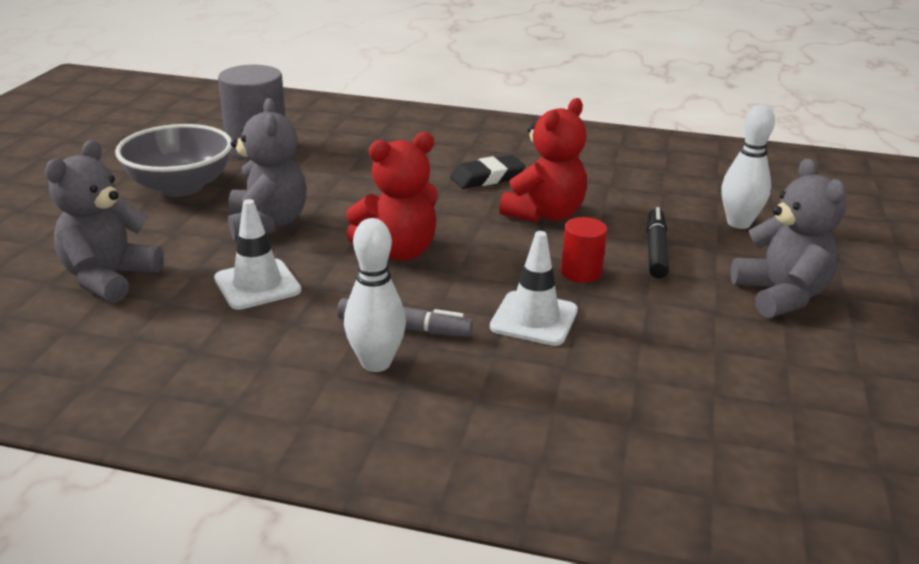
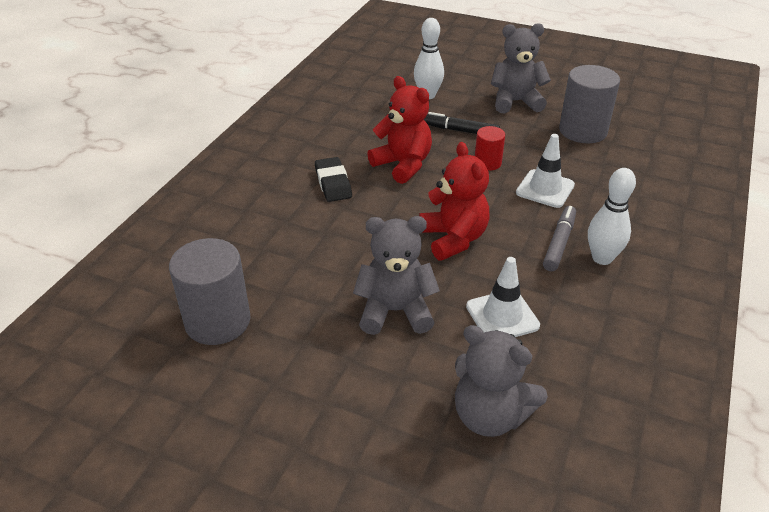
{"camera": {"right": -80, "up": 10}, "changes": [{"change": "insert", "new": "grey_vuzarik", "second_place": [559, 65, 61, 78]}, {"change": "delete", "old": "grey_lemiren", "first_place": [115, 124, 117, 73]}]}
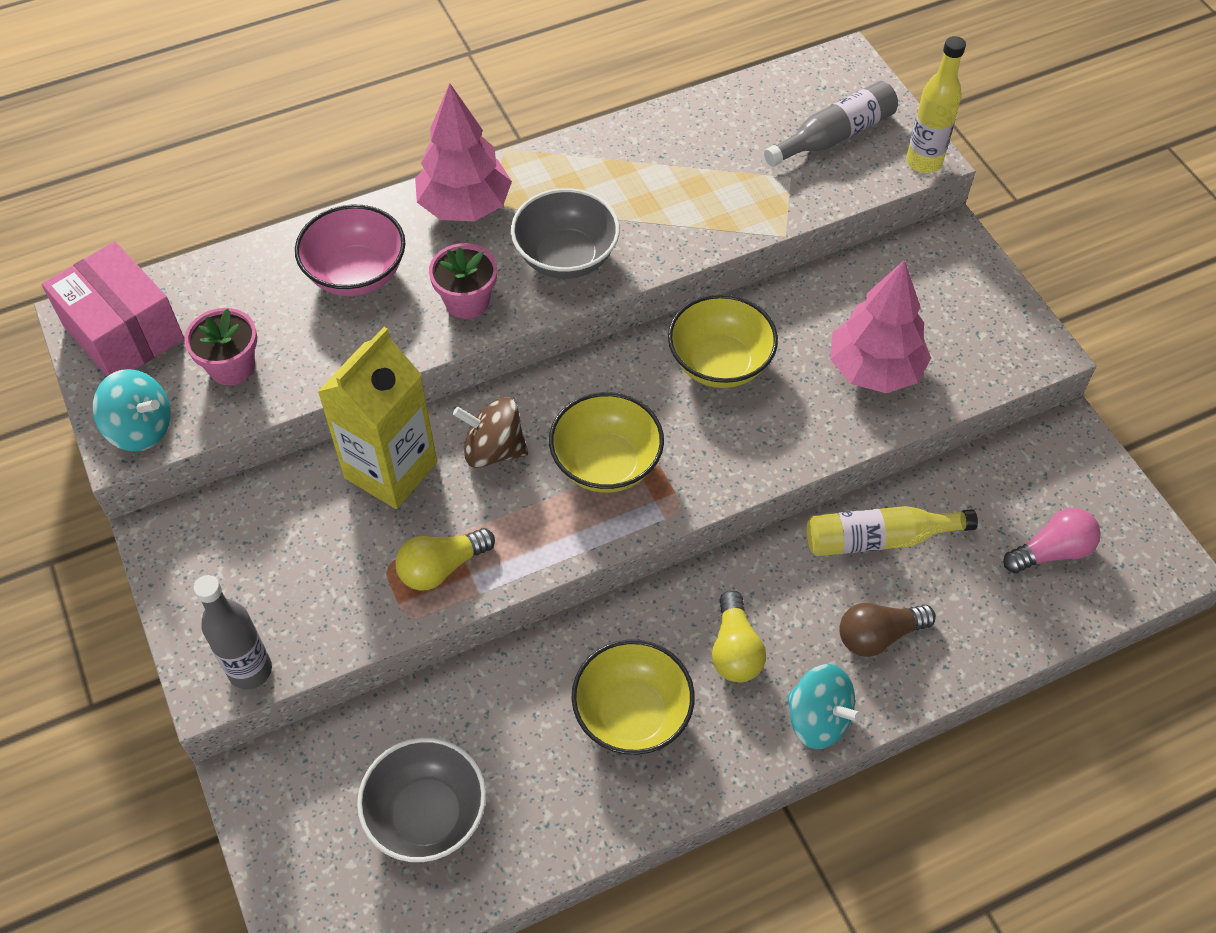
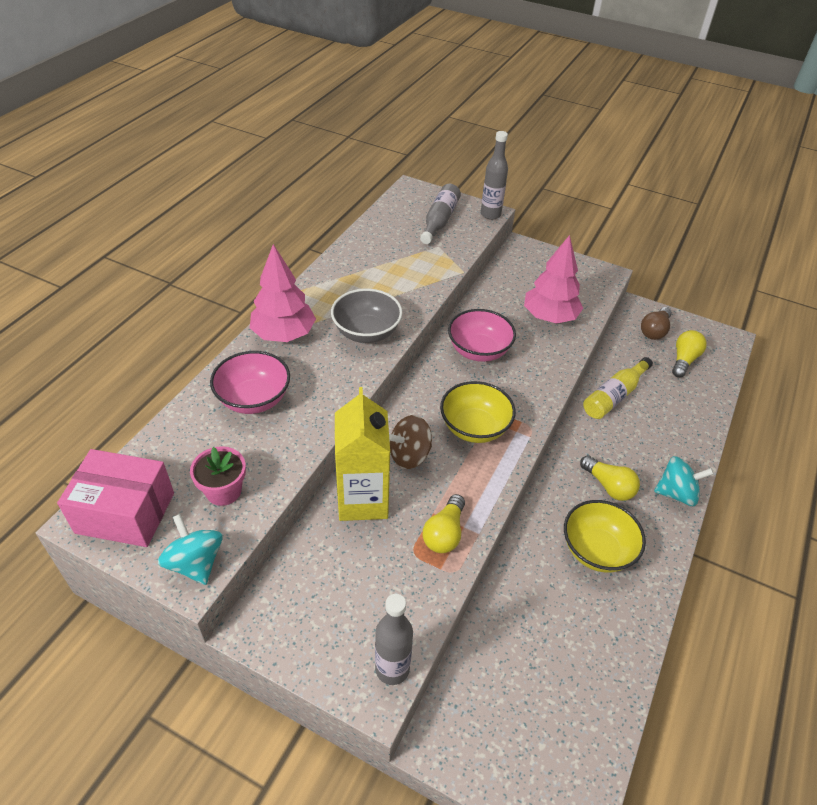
{"camera": {"right": -40, "up": -10}, "changes": [{"change": "rotate", "old": "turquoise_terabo", "first_place": [92, 369, 79, 83], "second_place": [158, 514, 65, 71], "degrees": -105}, {"change": "recolor", "old": "yellow_lemiren", "new": "pink_lemiren", "first_place": [668, 294, 110, 94], "second_place": [448, 309, 68, 53]}, {"change": "recolor", "old": "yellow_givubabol", "new": "grey_givubabol", "first_place": [906, 36, 60, 137], "second_place": [481, 131, 27, 89]}, {"change": "move", "old": "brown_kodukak", "first_place": [839, 603, 97, 54], "second_place": [641, 307, 31, 33]}, {"change": "recolor", "old": "pink_kodukak", "new": "yellow_kodukak", "first_place": [1003, 508, 98, 65], "second_place": [672, 330, 35, 47]}, {"change": "delete", "old": "grey_lemiren", "first_place": [357, 738, 129, 124]}, {"change": "delete", "old": "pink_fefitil", "first_place": [429, 243, 68, 76]}]}
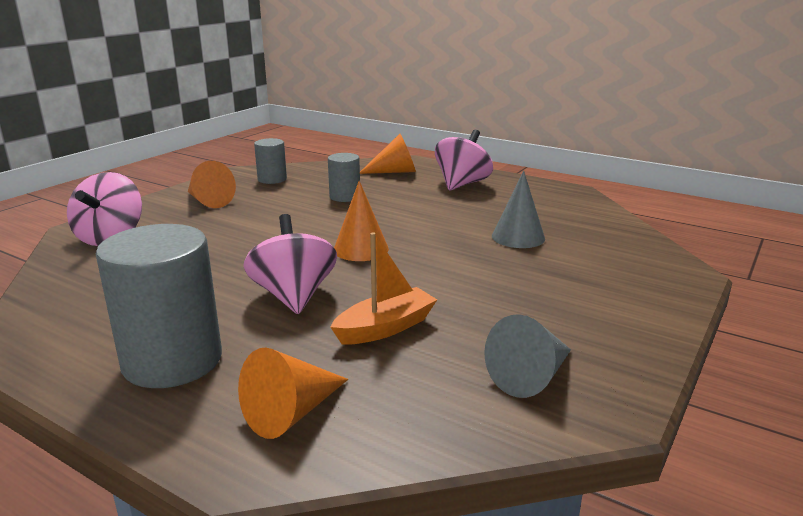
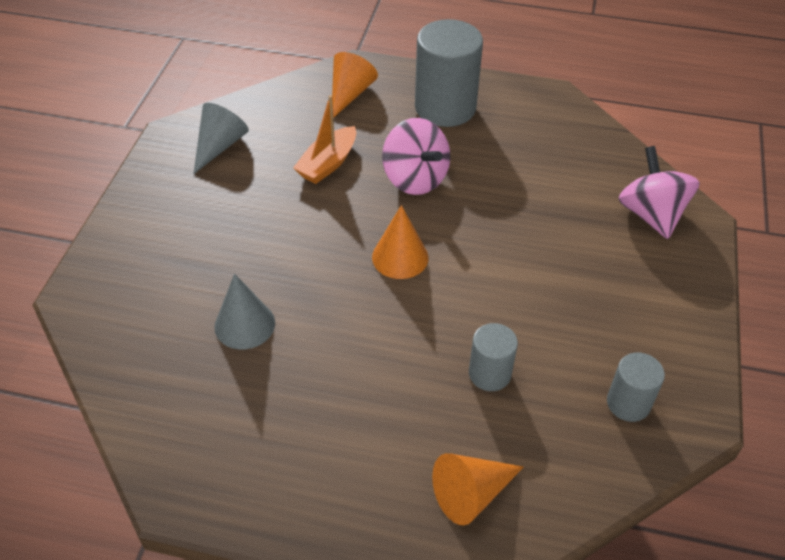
{"camera": {"right": 160, "up": 25}, "changes": [{"change": "delete", "old": "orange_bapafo", "first_place": [188, 161, 48, 47]}, {"change": "delete", "old": "pink_terabo", "first_place": [435, 130, 58, 61]}]}
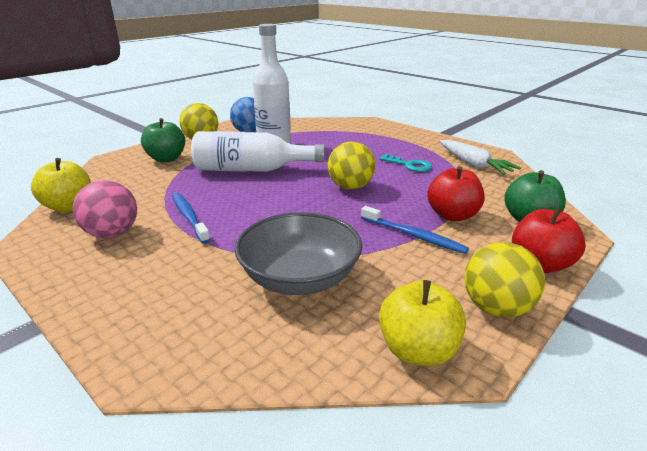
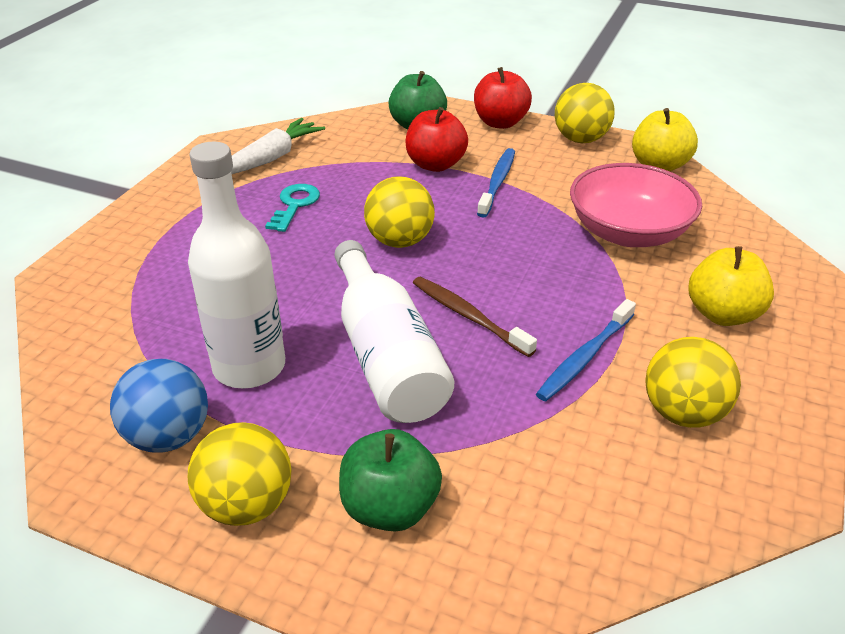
{"camera": {"right": -110, "up": 10}, "changes": [{"change": "insert", "new": "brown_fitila", "second_place": [413, 277, 124, 80]}, {"change": "recolor", "old": "grey_lemiren", "new": "pink_lemiren", "first_place": [235, 212, 127, 83], "second_place": [570, 163, 132, 84]}, {"change": "recolor", "old": "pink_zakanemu", "new": "yellow_zakanemu", "first_place": [73, 180, 64, 58], "second_place": [646, 337, 95, 91]}, {"change": "move", "old": "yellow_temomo", "first_place": [31, 158, 60, 54], "second_place": [688, 246, 86, 80]}]}
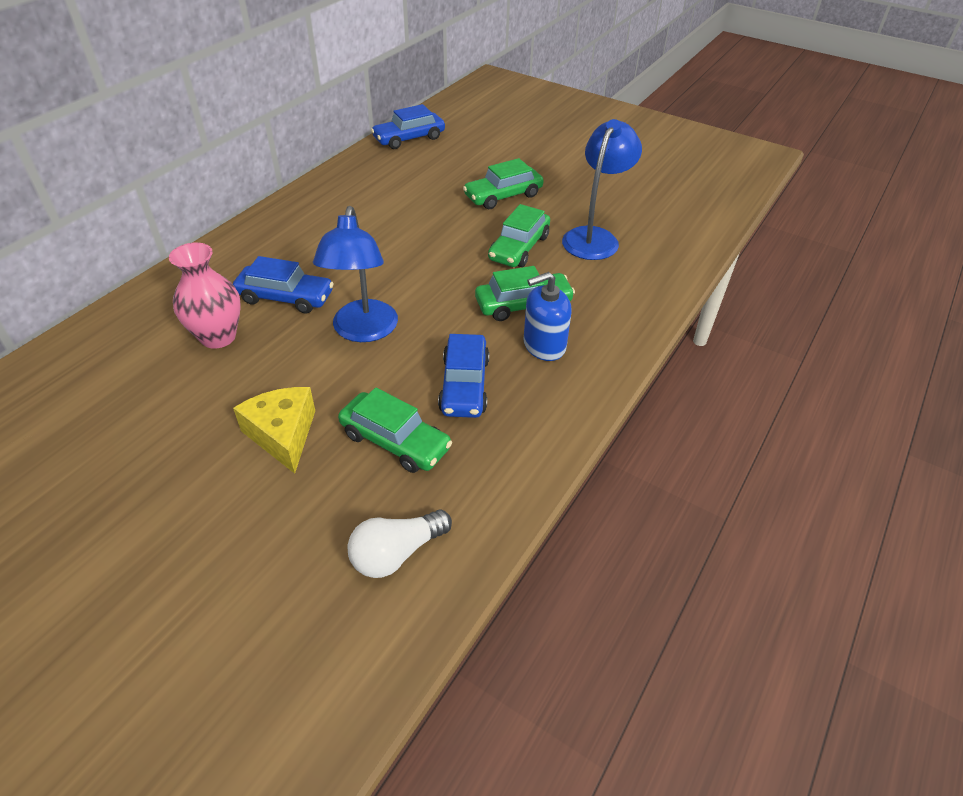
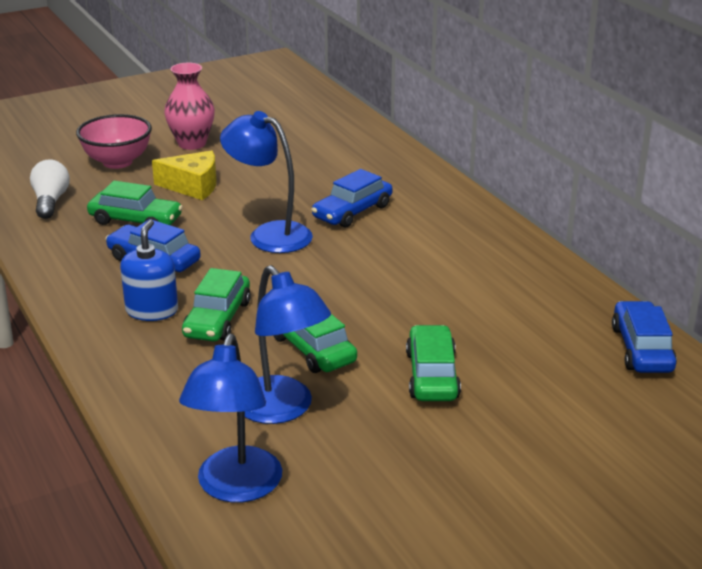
{"camera": {"right": 120, "up": -15}, "changes": [{"change": "insert", "new": "pink_lemiren", "second_place": [76, 114, 76, 55]}, {"change": "rotate", "old": "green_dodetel", "first_place": [338, 387, 114, 86], "second_place": [87, 181, 96, 44], "degrees": -135}, {"change": "move", "old": "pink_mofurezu", "first_place": [169, 242, 72, 107], "second_place": [164, 63, 51, 87]}, {"change": "insert", "new": "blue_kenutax", "second_place": [179, 334, 103, 168]}]}
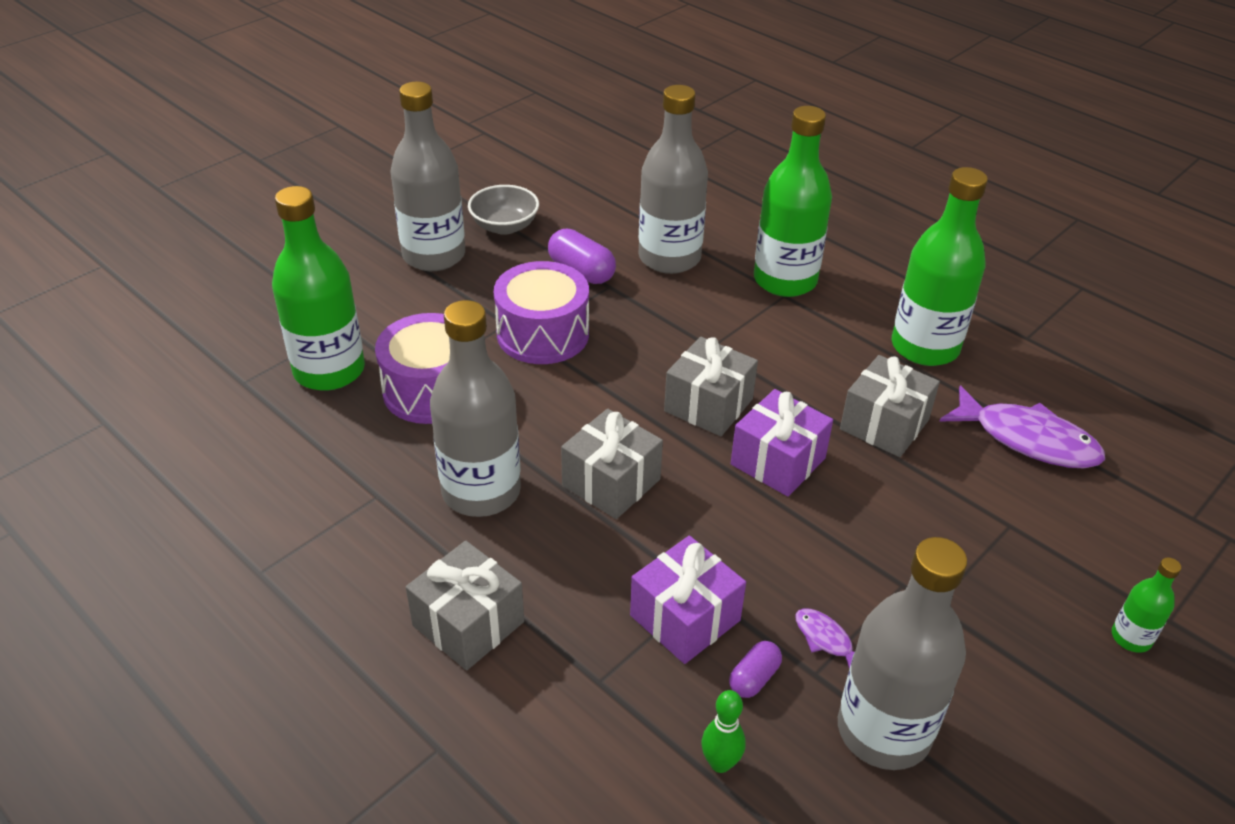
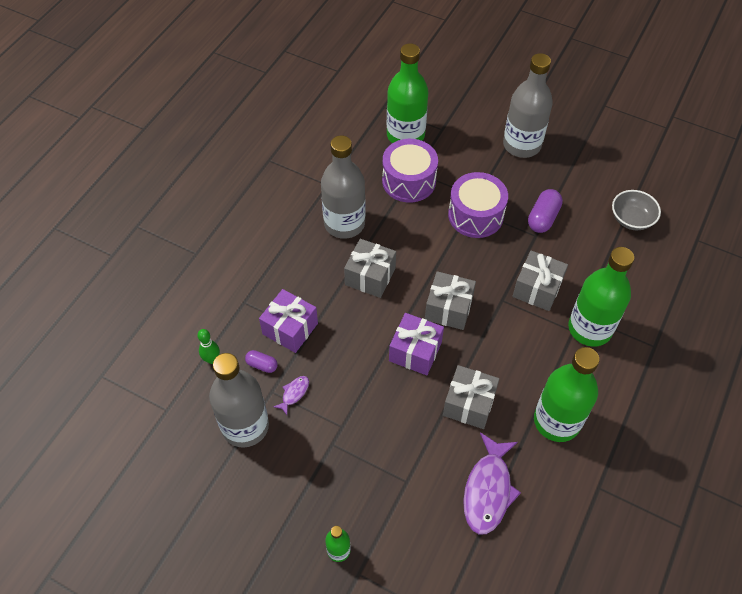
{"camera": {"right": 75, "up": 15}, "changes": [{"change": "move", "old": "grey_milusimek", "first_place": [406, 541, 118, 129], "second_place": [512, 250, 56, 61]}, {"change": "move", "old": "grey_lemiren", "first_place": [468, 185, 71, 50], "second_place": [612, 190, 49, 40]}, {"change": "delete", "old": "grey_givubabol", "first_place": [639, 85, 69, 189]}]}
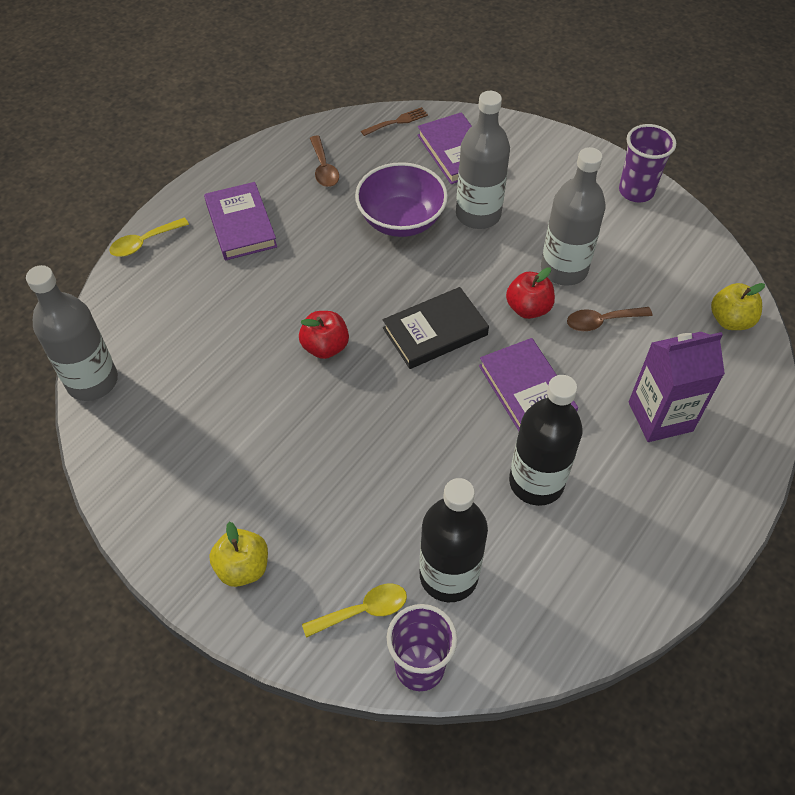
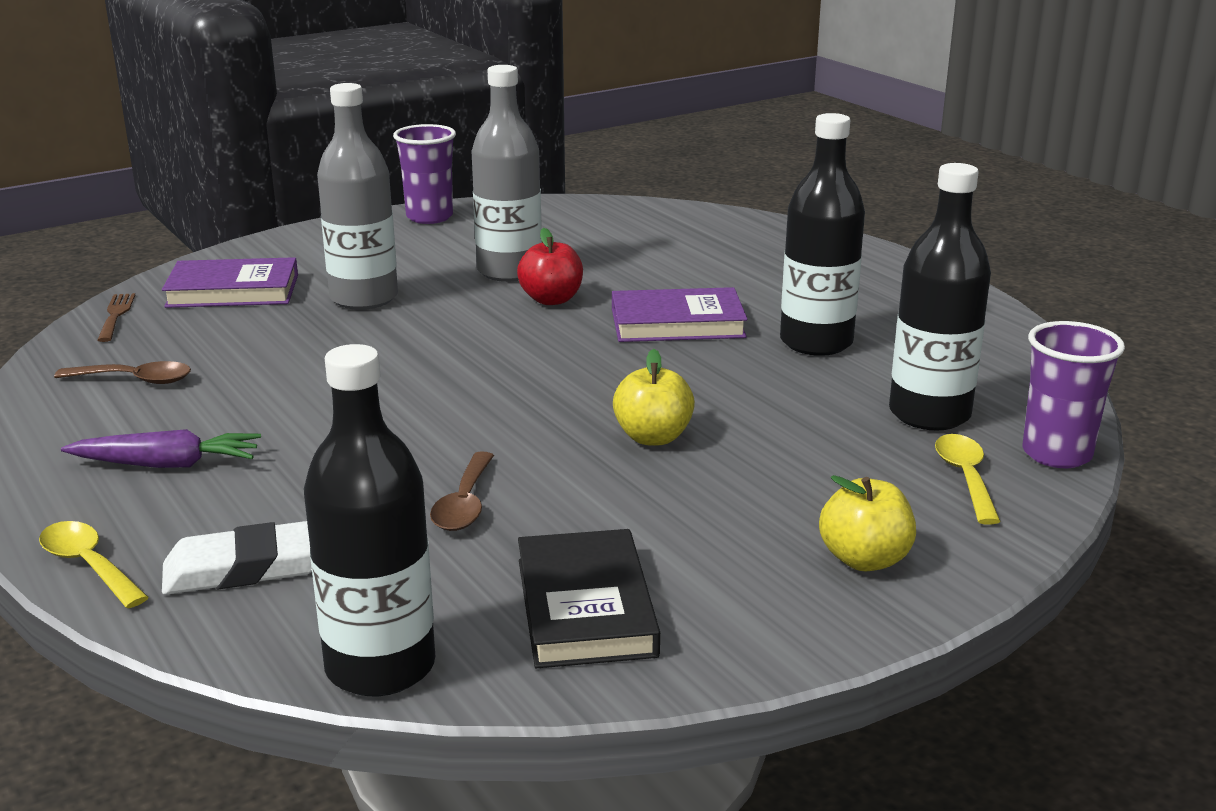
{"camera": {"right": -70, "up": -30}, "changes": [{"change": "rotate", "old": "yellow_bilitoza", "first_place": [109, 218, 80, 39], "second_place": [39, 521, 110, 87], "degrees": 150}, {"change": "replace", "old": "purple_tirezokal", "new": "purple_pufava", "first_place": [204, 182, 73, 79], "second_place": [61, 429, 200, 39]}, {"change": "insert", "new": "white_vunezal", "second_place": [162, 521, 150, 74]}, {"change": "recolor", "old": "grey_givubabol", "new": "black_givubabol", "first_place": [26, 265, 92, 136], "second_place": [304, 344, 131, 352]}, {"change": "move", "old": "brown_bilitoza", "first_place": [567, 307, 86, 24], "second_place": [430, 451, 64, 80]}, {"change": "move", "old": "black_tirezokal", "first_place": [383, 287, 106, 82], "second_place": [518, 529, 142, 139]}, {"change": "move", "old": "yellow_temomo", "first_place": [711, 283, 54, 47], "second_place": [613, 349, 82, 97]}, {"change": "delete", "old": "red_temomo", "first_place": [299, 311, 50, 48]}, {"change": "delete", "old": "purple_lemiren", "first_place": [355, 162, 93, 75]}, {"change": "delete", "old": "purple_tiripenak", "first_place": [629, 332, 96, 110]}]}
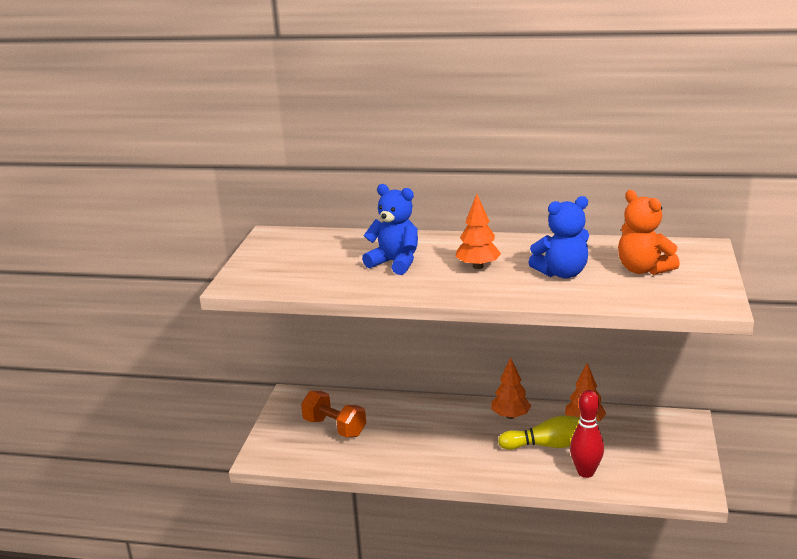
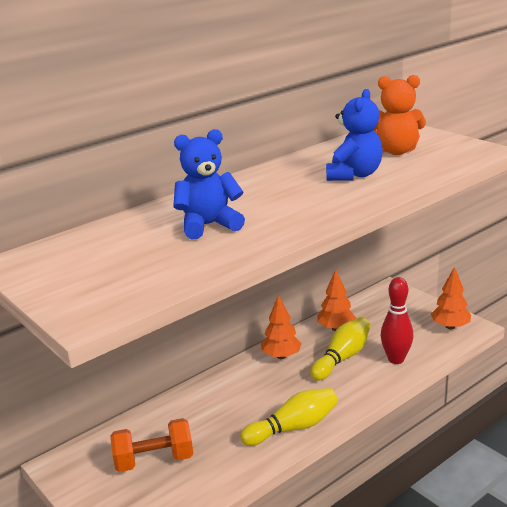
{"camera": {"right": -50, "up": 0}, "changes": [{"change": "insert", "new": "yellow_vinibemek", "second_place": [240, 388, 98, 58]}, {"change": "move", "old": "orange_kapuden", "first_place": [455, 194, 46, 75], "second_place": [431, 266, 40, 63]}]}
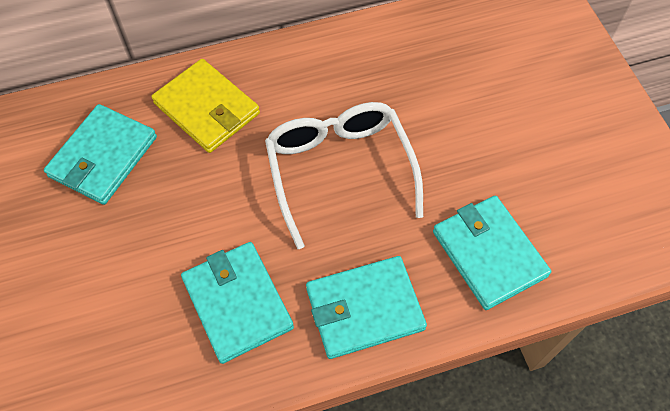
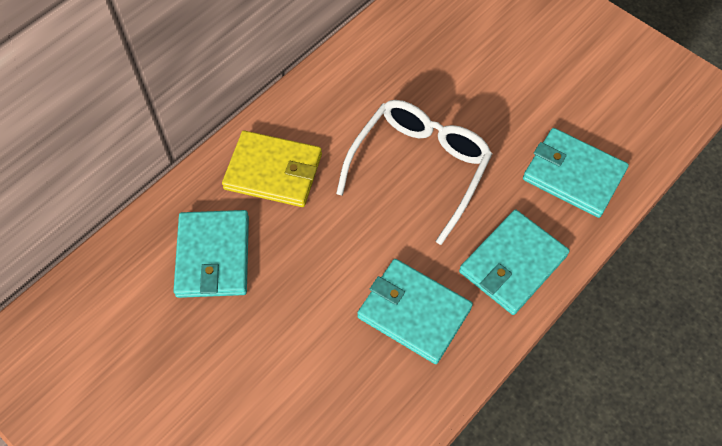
{"camera": {"right": -30, "up": 0}, "changes": [{"change": "rotate", "old": "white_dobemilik", "first_place": [265, 102, 158, 147], "second_place": [336, 100, 156, 145], "degrees": 75}]}
